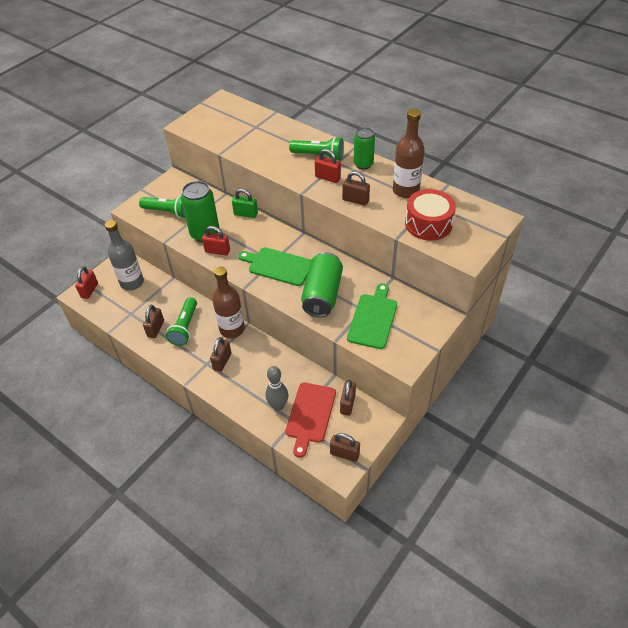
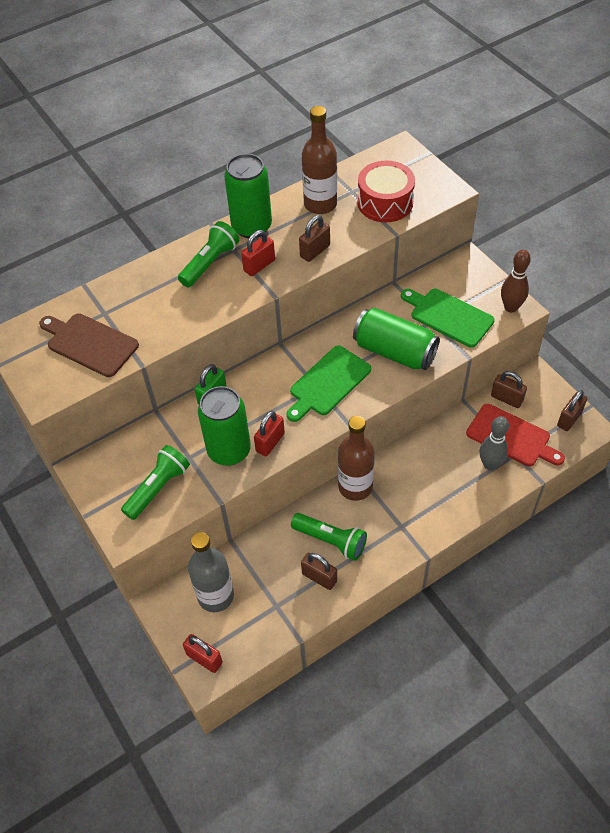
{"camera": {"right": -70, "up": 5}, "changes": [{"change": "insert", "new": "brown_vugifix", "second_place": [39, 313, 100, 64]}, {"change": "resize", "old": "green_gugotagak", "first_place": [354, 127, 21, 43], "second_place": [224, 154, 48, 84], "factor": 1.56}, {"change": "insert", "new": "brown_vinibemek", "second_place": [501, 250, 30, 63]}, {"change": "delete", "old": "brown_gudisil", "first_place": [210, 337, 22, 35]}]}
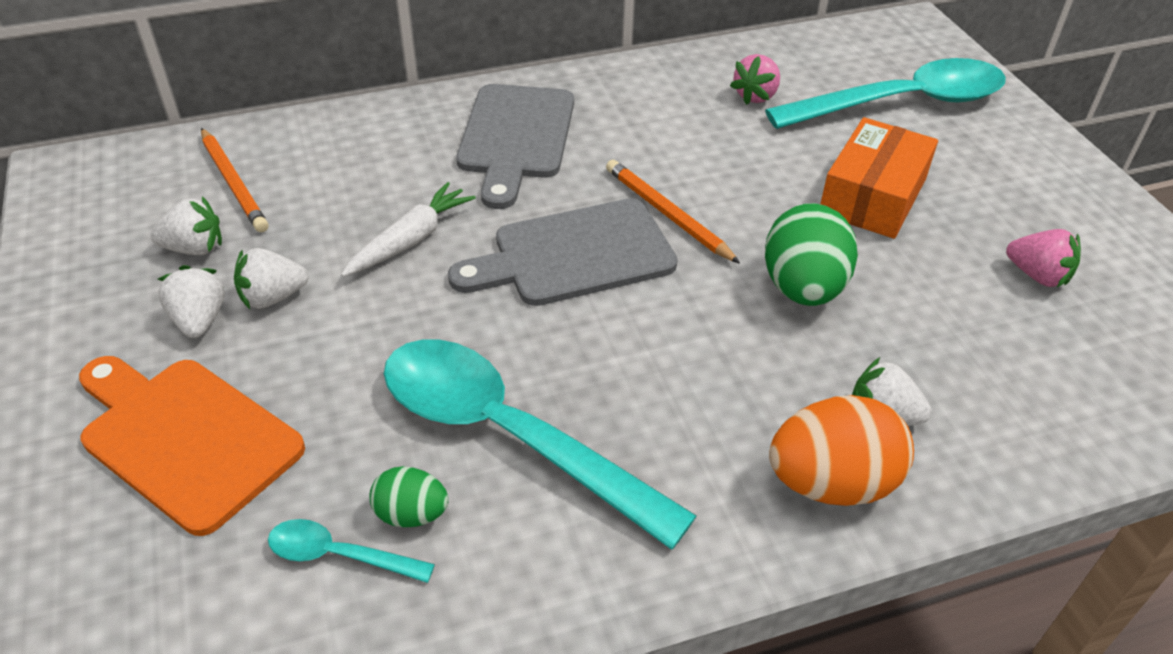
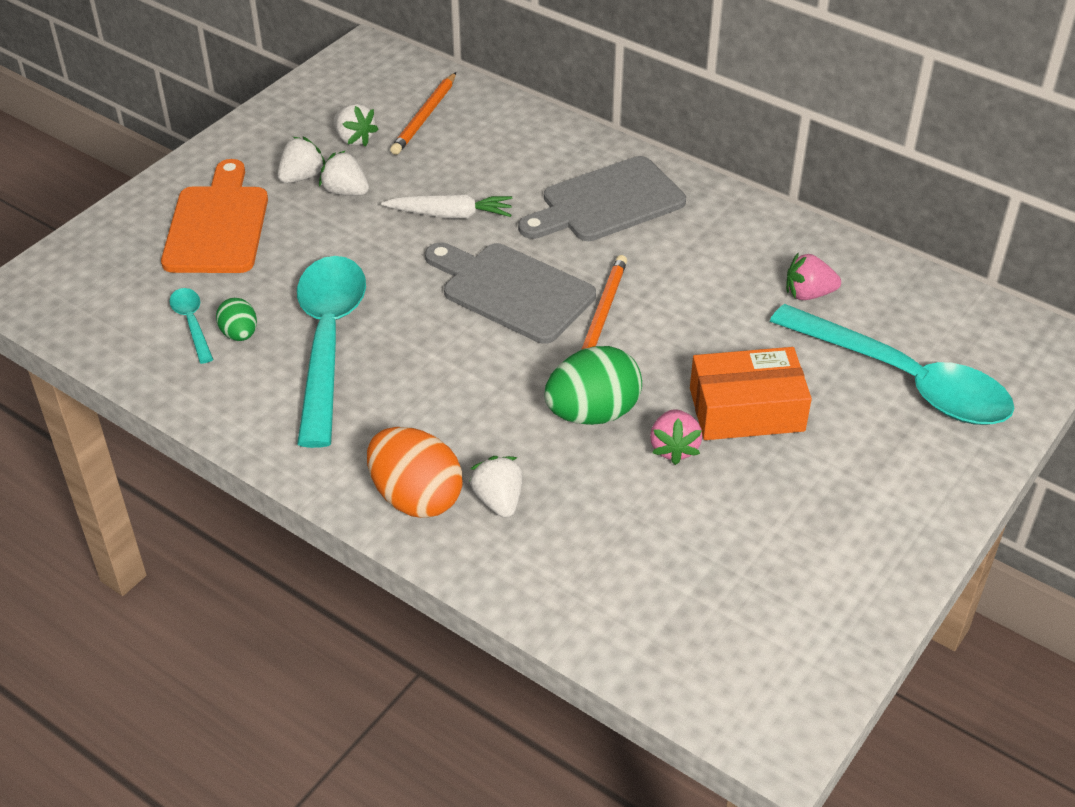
{"camera": {"right": 55, "up": 0}, "changes": [{"change": "move", "old": "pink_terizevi", "first_place": [1006, 229, 75, 58], "second_place": [650, 409, 52, 56]}]}
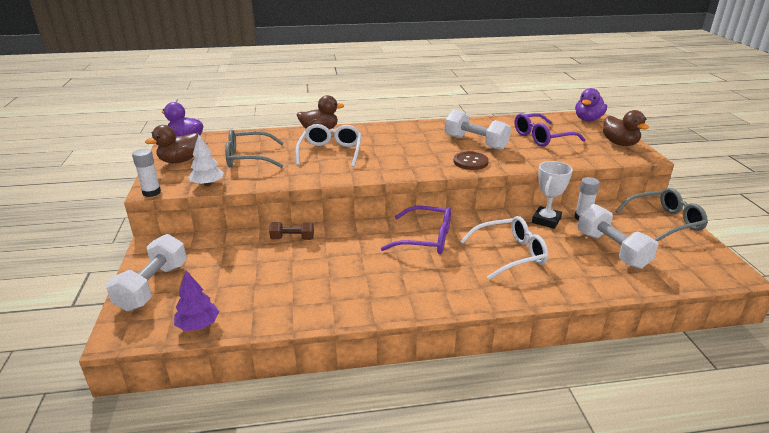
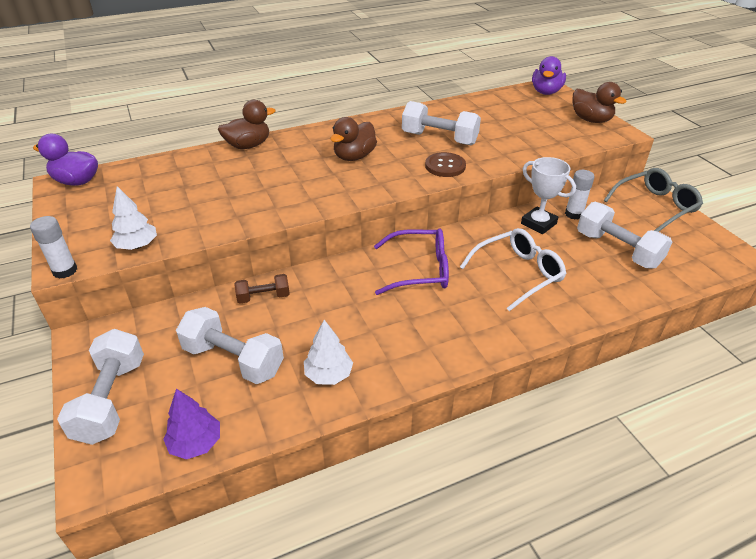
{"camera": {"right": -15, "up": 10}, "changes": [{"change": "insert", "new": "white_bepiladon", "second_place": [176, 307, 108, 77]}, {"change": "insert", "new": "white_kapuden", "second_place": [304, 320, 49, 65]}, {"change": "move", "old": "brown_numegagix", "first_place": [145, 125, 53, 38], "second_place": [330, 117, 47, 44]}, {"change": "rotate", "old": "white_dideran", "first_place": [532, 161, 41, 68], "second_place": [521, 157, 55, 77], "degrees": -60}, {"change": "delete", "old": "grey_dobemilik", "first_place": [225, 130, 59, 38]}, {"change": "delete", "old": "white_dobemilik", "first_place": [296, 124, 65, 43]}, {"change": "delete", "old": "purple_dobemilik", "first_place": [515, 113, 70, 34]}]}
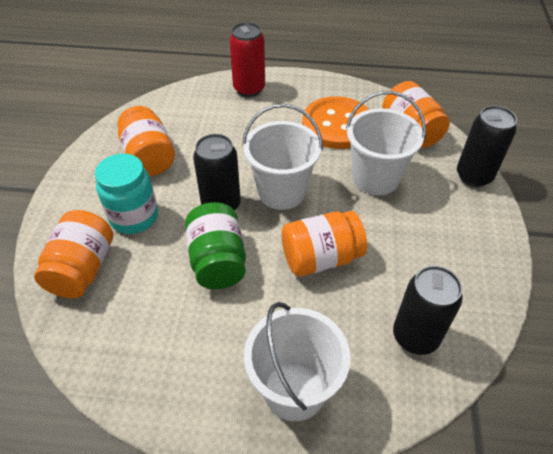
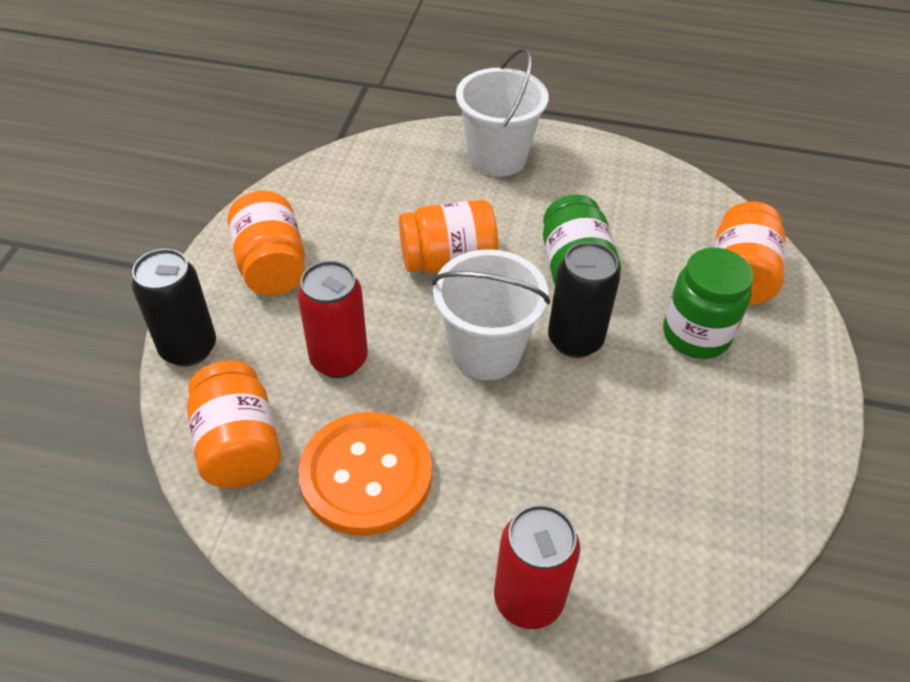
{"camera": {"right": -175, "up": 0}, "changes": [{"change": "move", "old": "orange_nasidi", "first_place": [117, 106, 58, 70], "second_place": [228, 191, 77, 104]}, {"change": "replace", "old": "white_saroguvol", "new": "red_gugotagak", "first_place": [346, 91, 80, 105], "second_place": [297, 260, 71, 118]}, {"change": "recolor", "old": "turquoise_nasidi", "new": "green_nasidi", "first_place": [95, 154, 63, 80], "second_place": [663, 248, 91, 111]}, {"change": "delete", "old": "black_gugotagak", "first_place": [393, 266, 70, 89]}]}
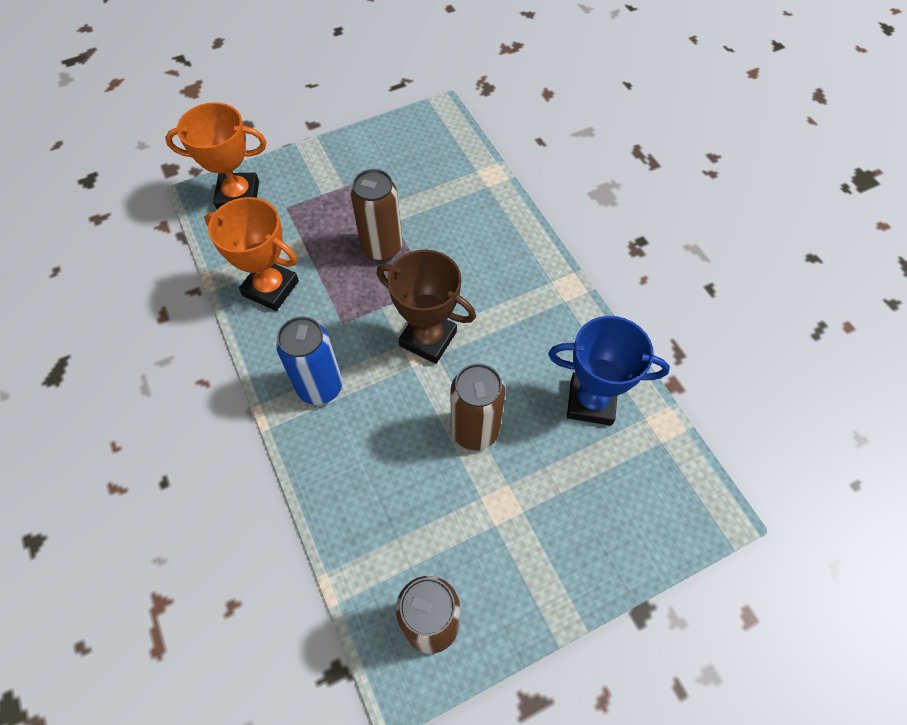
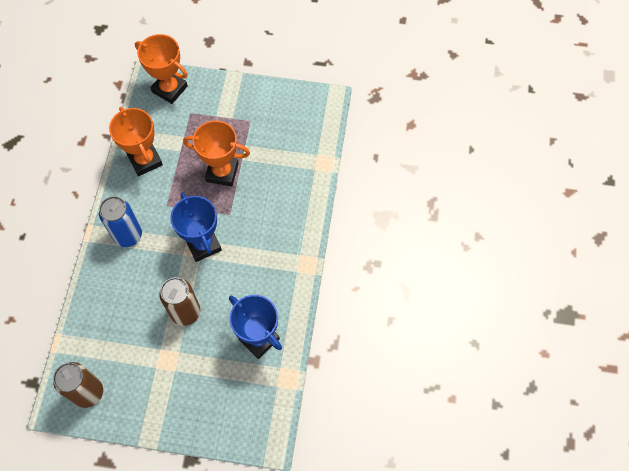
{"camera": {"right": 35, "up": 5}, "changes": [{"change": "recolor", "old": "brown_dideran", "new": "blue_dideran", "first_place": [377, 250, 99, 114], "second_place": [170, 193, 52, 69]}, {"change": "replace", "old": "brown_gugotagak", "new": "orange_dideran", "first_place": [351, 169, 51, 92], "second_place": [183, 120, 67, 66]}]}
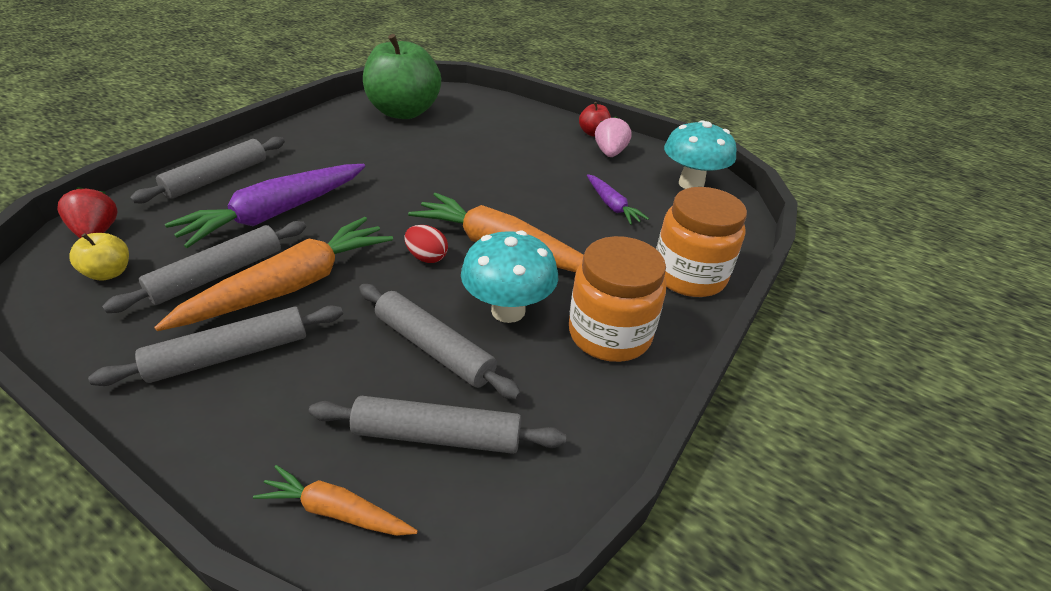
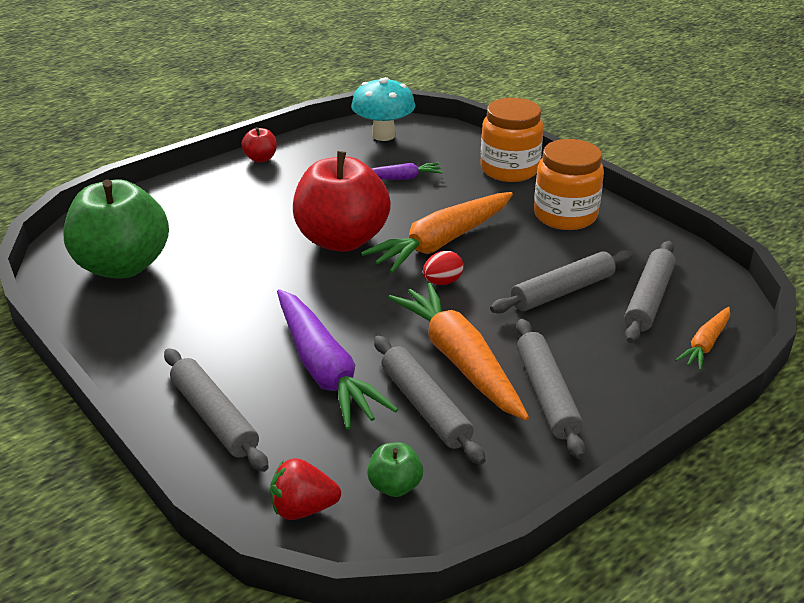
{"camera": {"right": -70, "up": -5}, "changes": [{"change": "insert", "new": "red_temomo", "second_place": [293, 151, 98, 101]}, {"change": "recolor", "old": "yellow_temomo", "new": "green_temomo", "first_place": [69, 233, 60, 48], "second_place": [367, 442, 56, 55]}, {"change": "delete", "old": "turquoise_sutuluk", "first_place": [461, 230, 97, 93]}, {"change": "delete", "old": "pink_terizevi", "first_place": [595, 116, 36, 41]}]}
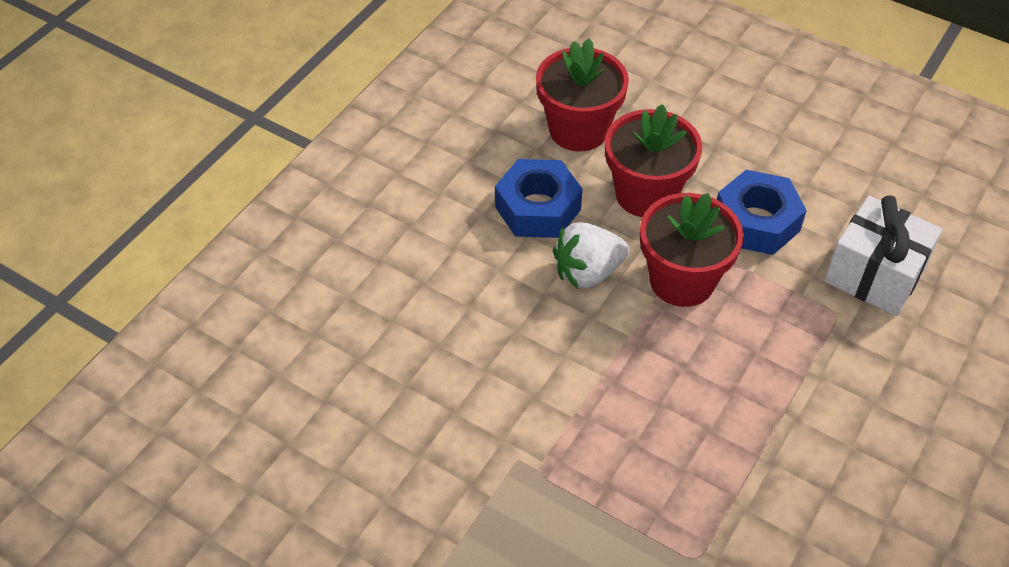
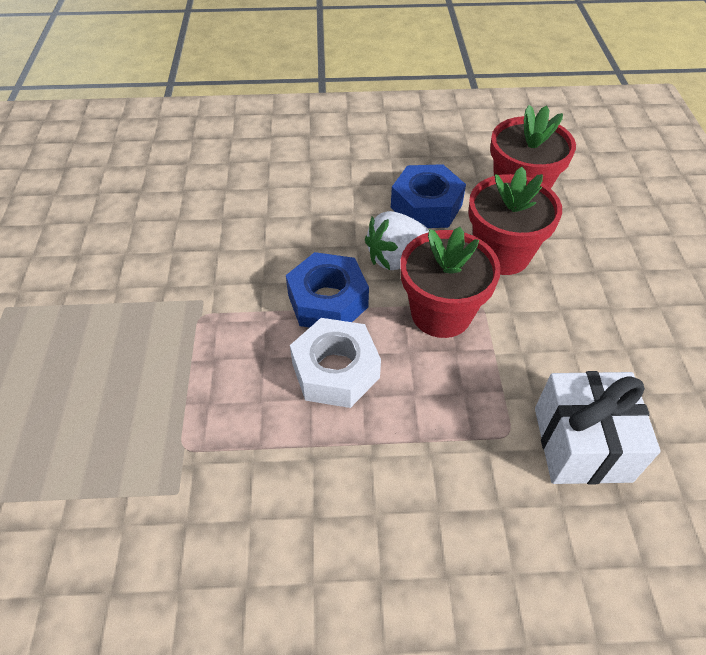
{"camera": {"right": 55, "up": 0}, "changes": [{"change": "move", "old": "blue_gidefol", "first_place": [717, 170, 90, 85], "second_place": [286, 252, 83, 76]}, {"change": "insert", "new": "white_gidefol", "second_place": [290, 318, 91, 90]}, {"change": "rotate", "old": "white_terizevi", "first_place": [553, 223, 76, 66], "second_place": [365, 211, 64, 59], "degrees": -60}]}
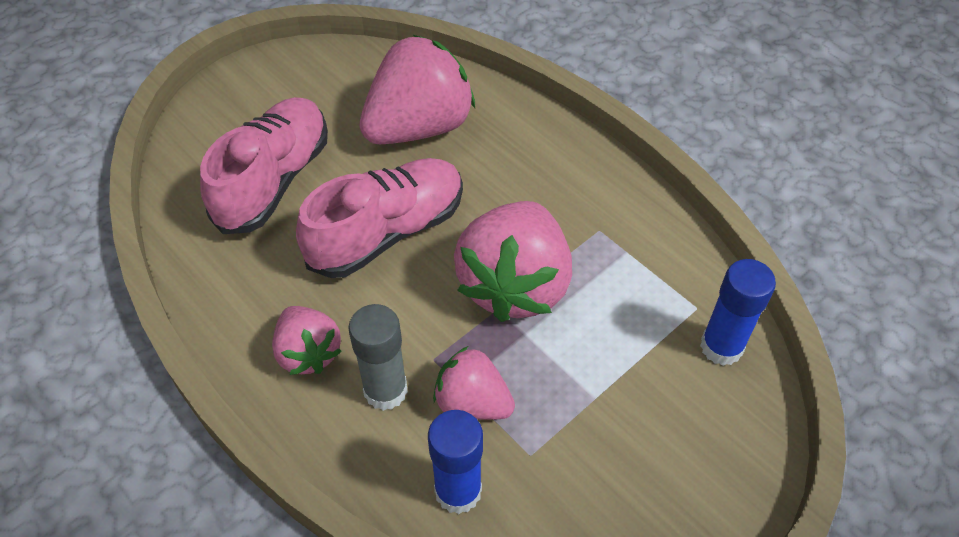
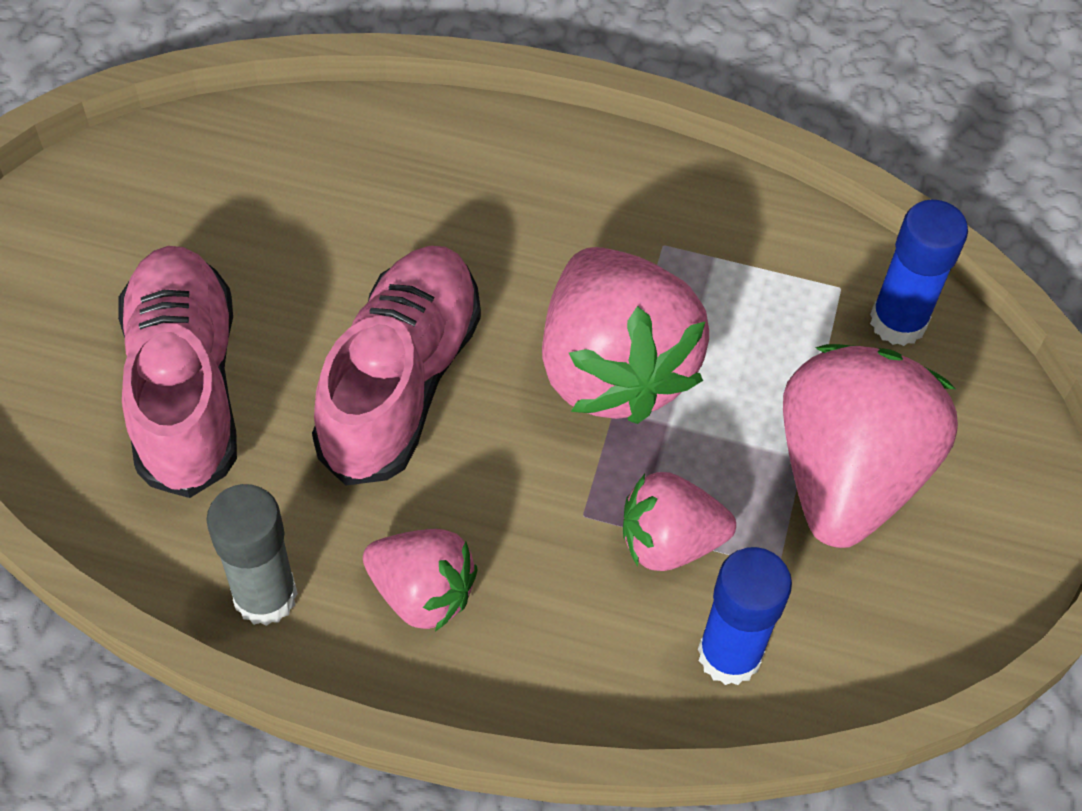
{"camera": {"right": -35, "up": 5}, "changes": [{"change": "move", "old": "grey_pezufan", "first_place": [348, 304, 60, 107], "second_place": [206, 484, 92, 142]}, {"change": "move", "old": "pink_terizevi", "first_place": [359, 35, 116, 109], "second_place": [783, 344, 175, 204]}]}
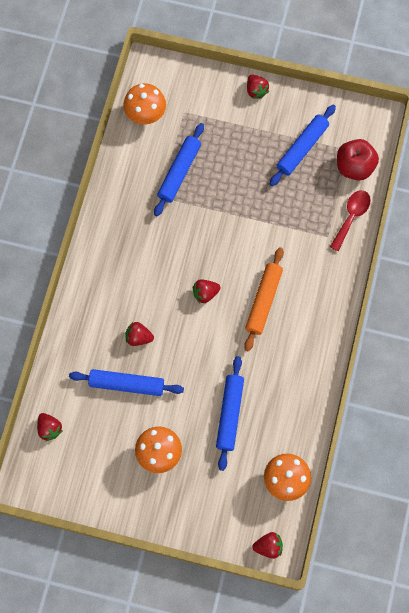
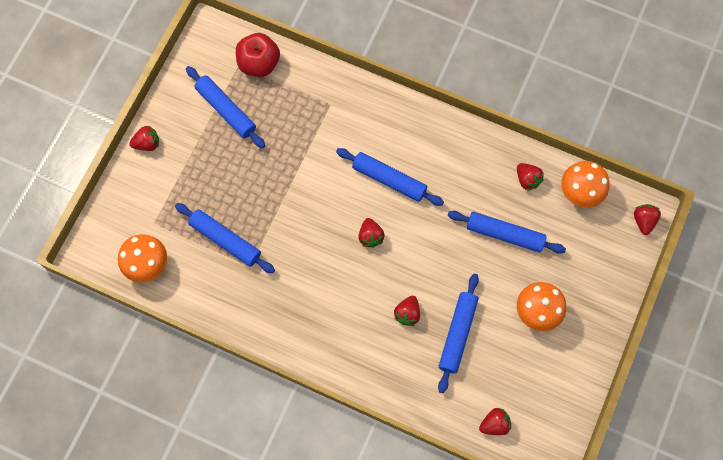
{"camera": {"right": -80, "up": 0}, "changes": [{"change": "recolor", "old": "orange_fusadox", "new": "blue_fusadox", "first_place": [244, 247, 40, 105], "second_place": [336, 148, 108, 58]}, {"change": "insert", "new": "red_terizevi", "second_place": [517, 163, 27, 28]}, {"change": "delete", "old": "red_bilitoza", "first_place": [330, 190, 41, 61]}]}
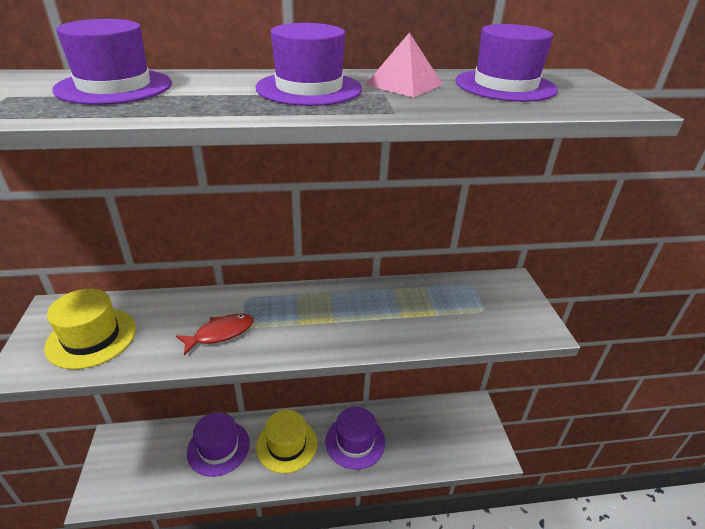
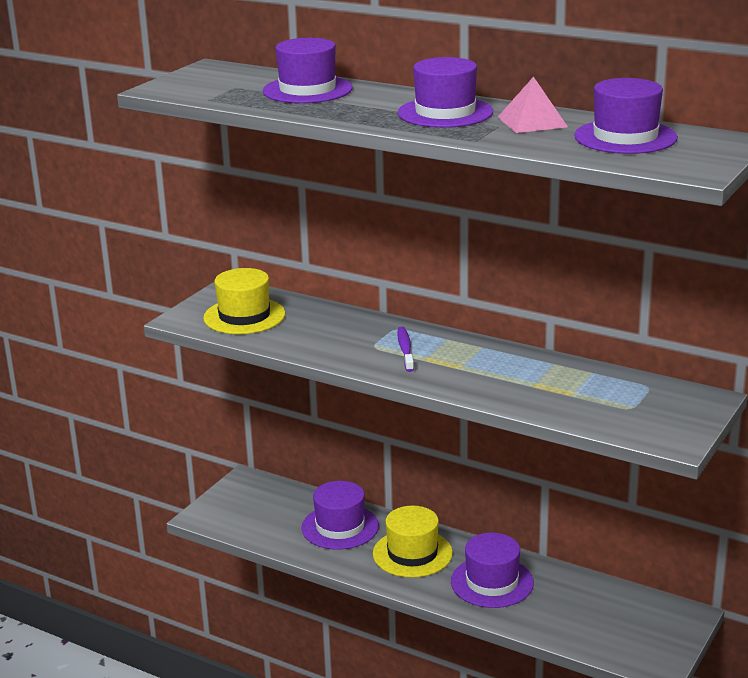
{"camera": {"right": 40, "up": -10}, "changes": [{"change": "insert", "new": "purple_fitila", "second_place": [397, 327, 17, 45]}, {"change": "delete", "old": "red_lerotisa", "first_place": [176, 314, 78, 41]}]}
